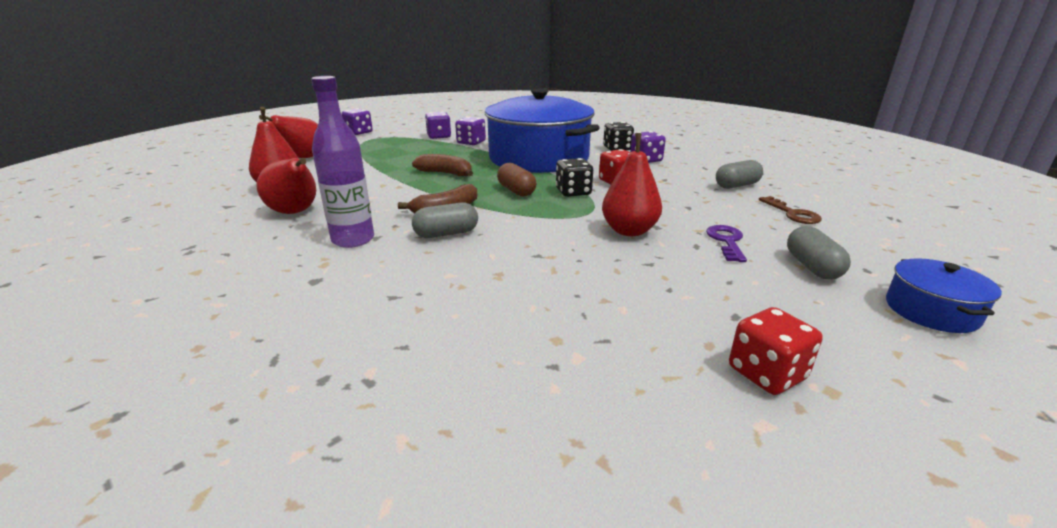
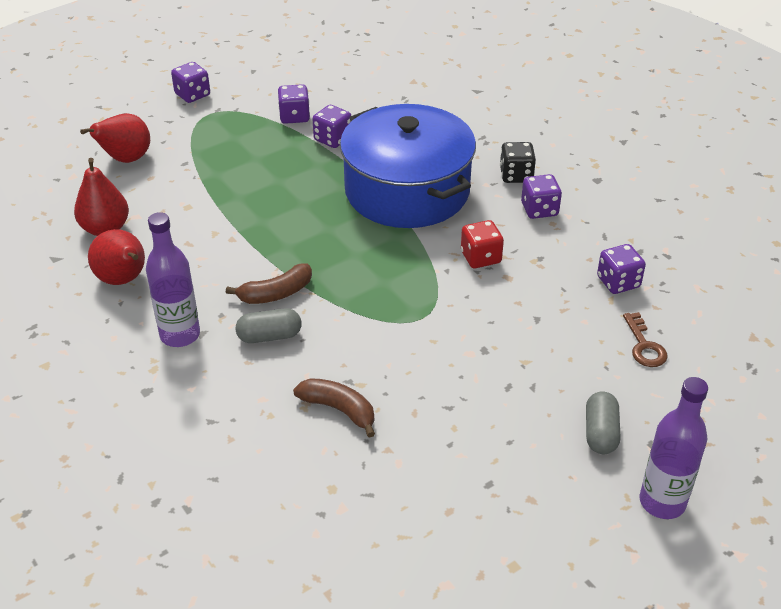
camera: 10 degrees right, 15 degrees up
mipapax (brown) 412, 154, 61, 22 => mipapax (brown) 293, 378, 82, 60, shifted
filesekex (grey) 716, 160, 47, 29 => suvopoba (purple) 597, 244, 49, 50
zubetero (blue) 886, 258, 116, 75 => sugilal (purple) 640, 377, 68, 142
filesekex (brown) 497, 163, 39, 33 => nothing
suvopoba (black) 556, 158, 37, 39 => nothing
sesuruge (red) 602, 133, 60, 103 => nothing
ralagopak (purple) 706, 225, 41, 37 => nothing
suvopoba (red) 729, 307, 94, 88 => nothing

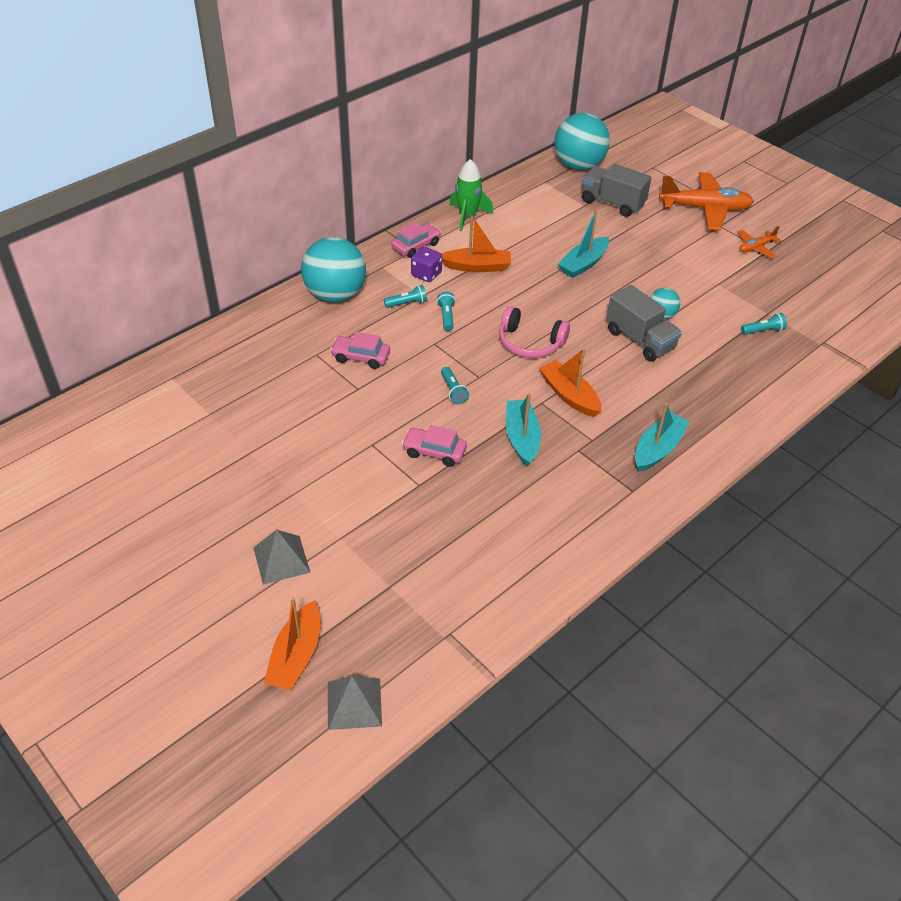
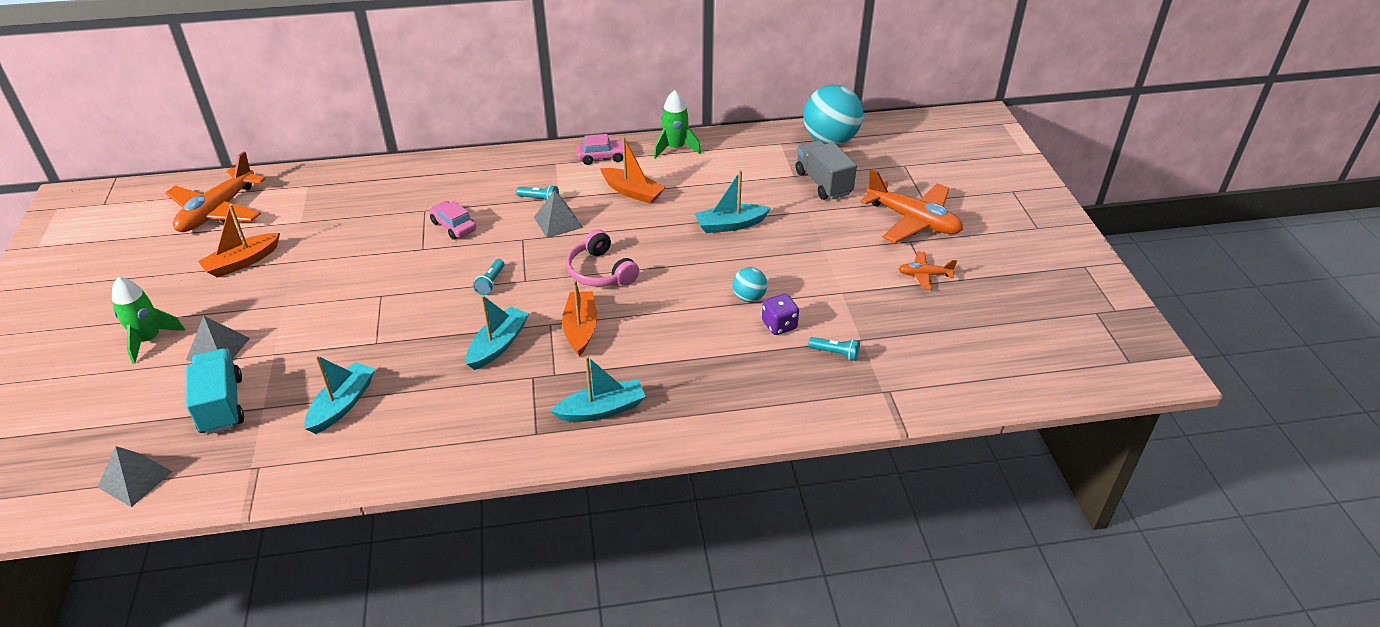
camera: 35 degrees right, 5 degrees down
nothing => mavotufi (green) 112, 277, 73, 87
nothing => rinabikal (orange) 165, 151, 101, 81
nothing => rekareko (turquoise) 186, 348, 58, 86
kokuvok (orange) 264, 597, 56, 93 => kokuvok (orange) 198, 204, 82, 74, shifted
nothing => kokuvok (turquoise) 305, 355, 70, 79
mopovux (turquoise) 437, 292, 18, 39 => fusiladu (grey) 534, 190, 49, 48
suvopoba (purple) 411, 247, 31, 35 => suvopoba (purple) 762, 294, 37, 41, shifted
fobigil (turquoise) 301, 237, 65, 66 => nothing
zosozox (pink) 401, 425, 66, 42 => nothing
rekareko (grey) 606, 285, 76, 77 => nothing

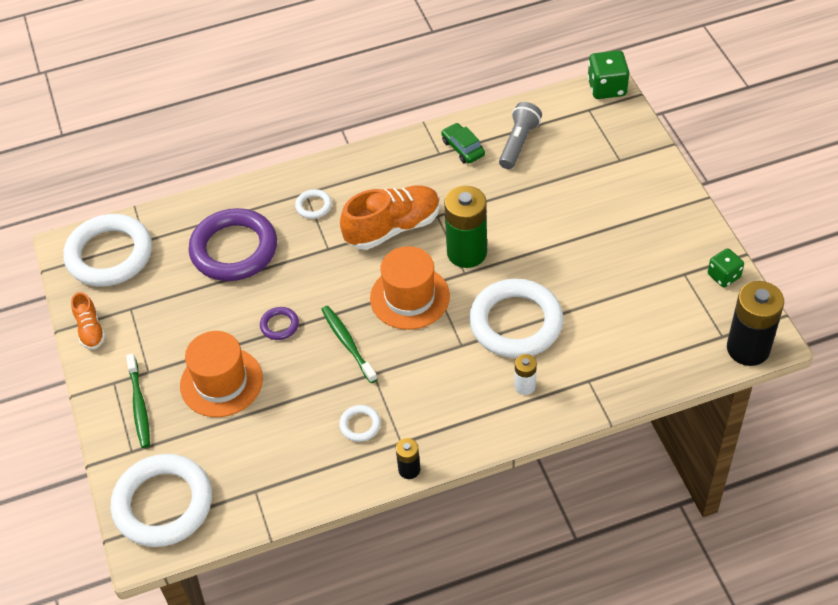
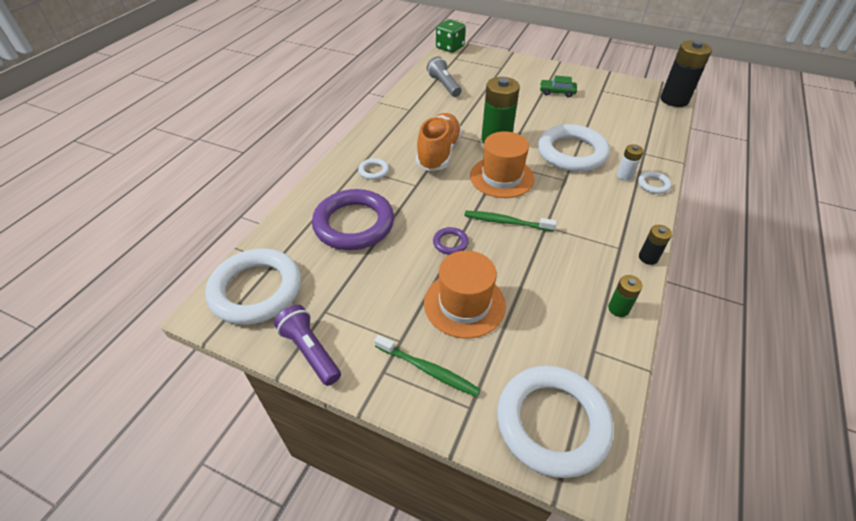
camera: 50 degrees left, 5 degrees down
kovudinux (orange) 71, 292, 35, 58 => mopovux (purple) 274, 305, 67, 81
zosozox (green) 441, 123, 44, 40 => zosozox (green) 540, 76, 37, 21, shifted
nothing => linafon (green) 608, 275, 35, 42
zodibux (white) 339, 405, 42, 37 => zodibux (white) 638, 171, 33, 23, shifted
suvopoba (green) 708, 248, 36, 40 => nothing

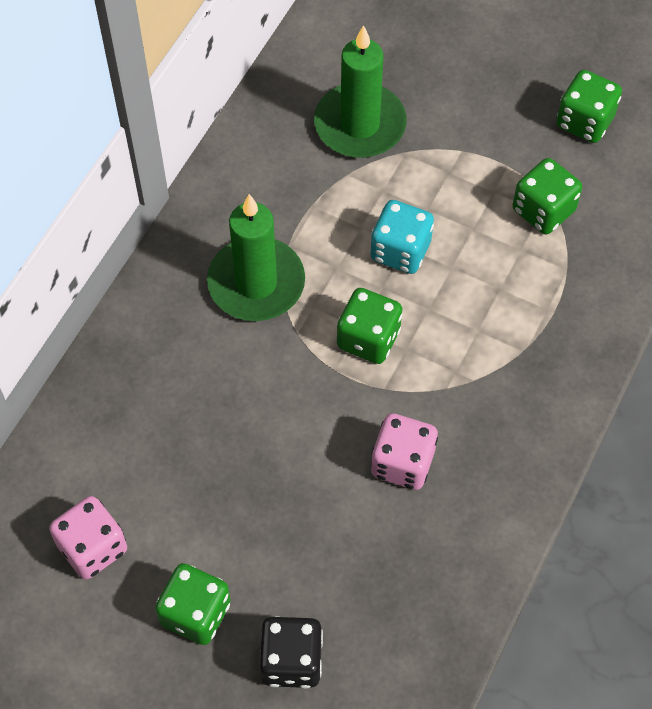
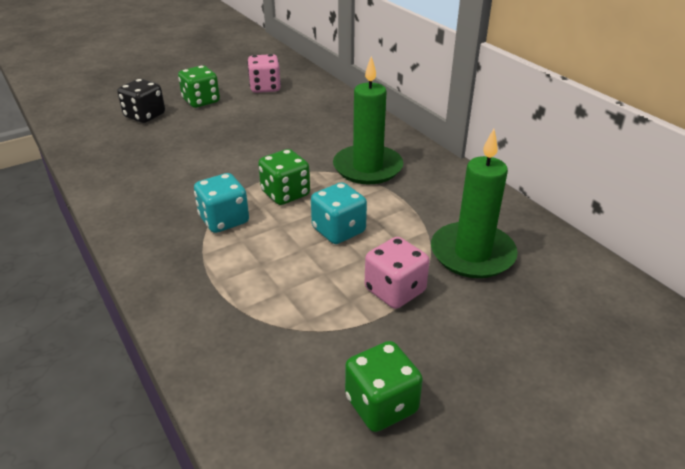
camera: 120 degrees right, 25 degrees down
nothing => suvopoba (turquoise) 194, 173, 55, 60
suvopoba (pink) 371, 413, 67, 77 => suvopoba (pink) 365, 237, 65, 72, shifted
suvopoba (green) 512, 158, 70, 76 => nothing

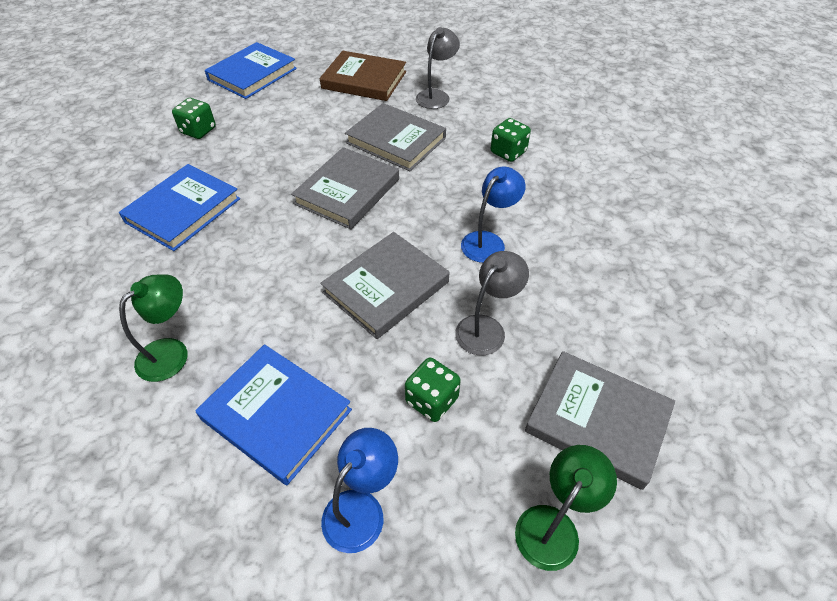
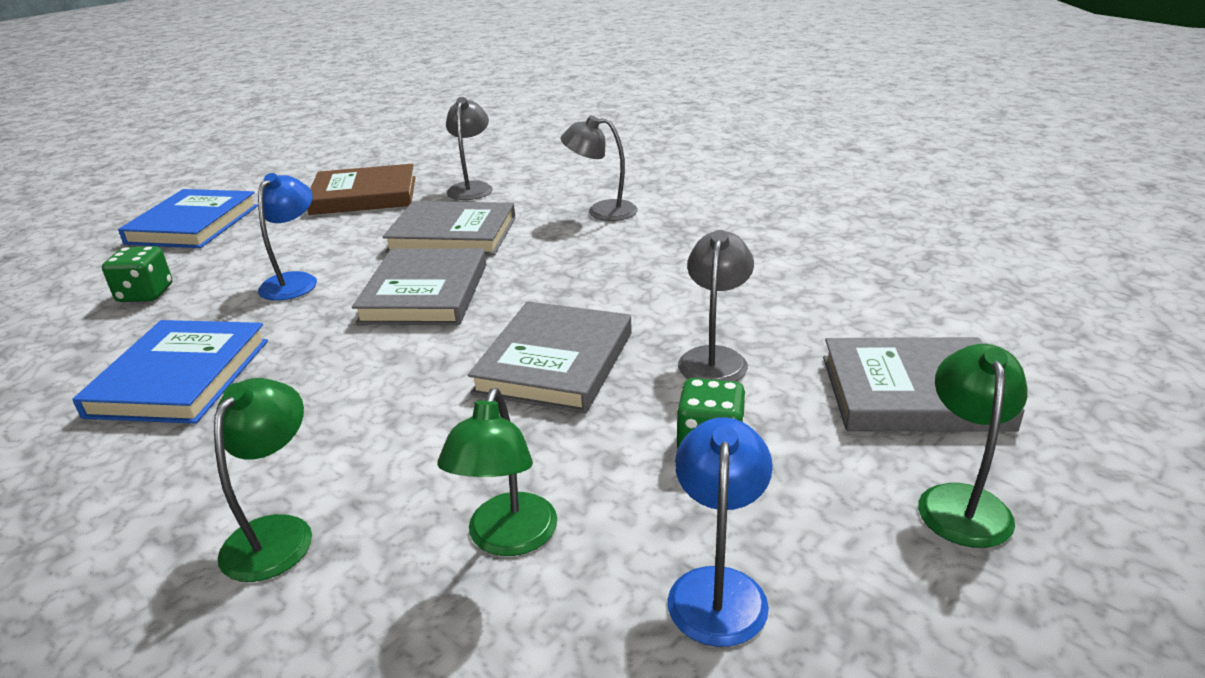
camera: 25 degrees left, 20 degrees down
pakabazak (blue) 461, 167, 65, 96 => pakabazak (blue) 258, 173, 59, 128, shifted
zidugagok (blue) 195, 344, 157, 141 => pakabazak (green) 437, 388, 120, 168
suvopoba (green) 490, 118, 41, 44 => pakabazak (grey) 560, 116, 78, 105

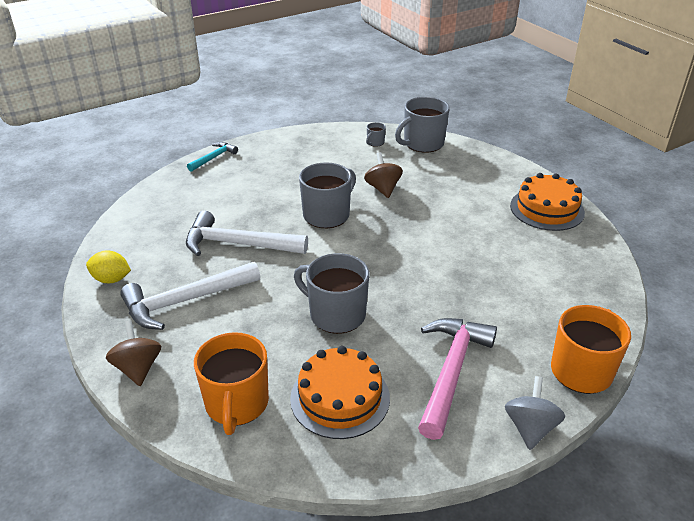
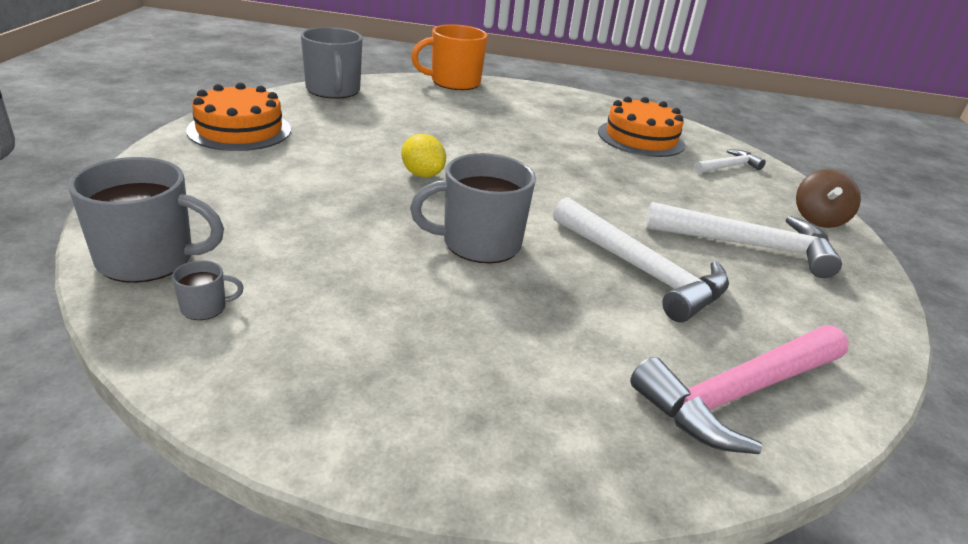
camera: 145 degrees left, 5 degrees down
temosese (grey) 294, 253, 75, 81 => temosese (grey) 301, 27, 61, 72, shifted
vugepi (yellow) 86, 250, 45, 33 => vugepi (yellow) 401, 134, 45, 43, shifted
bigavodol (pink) 418, 318, 79, 122 => bigavodol (pink) 630, 325, 219, 129, shifted
temosese (orange) 194, 332, 75, 103 => bigavodol (white) 694, 149, 72, 25
bigavodol (turquoise) 187, 142, 51, 30 => nothing
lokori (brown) 364, 152, 39, 46 => nothing
lokori (grey) 505, 376, 60, 74 => nothing

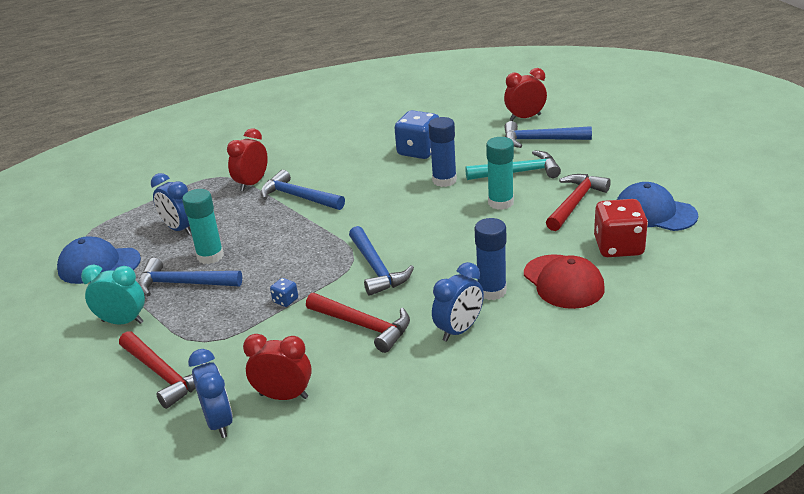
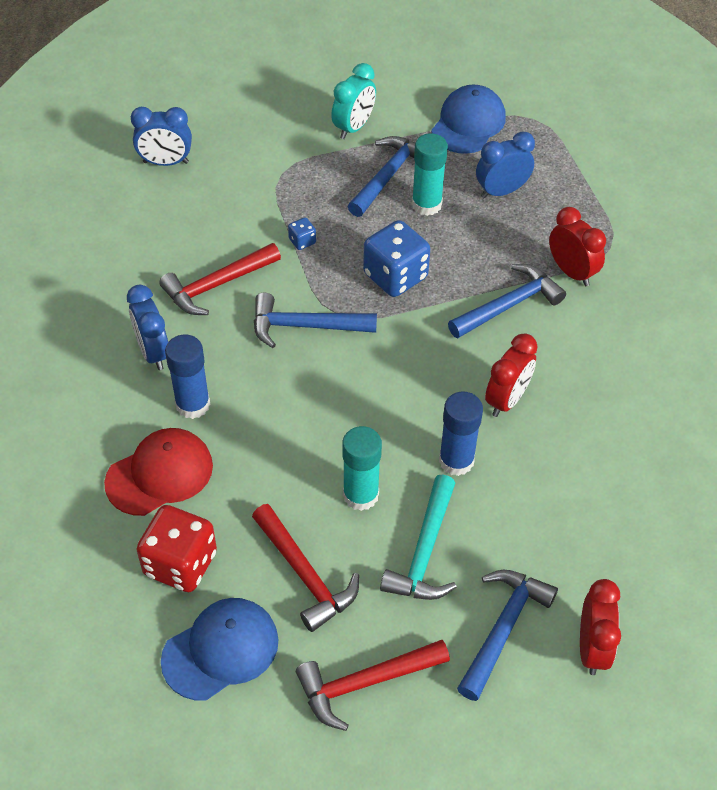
camera: 110 degrees right, 20 degrees up
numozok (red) 524, 254, 81, 55 => numozok (red) 104, 428, 109, 88, 150 degrees clockwise
bigavodol (red) 119, 331, 87, 78 => bigavodol (red) 296, 640, 154, 91, shifted
suvopoba (blue) 395, 110, 44, 49 => suvopoba (blue) 363, 220, 67, 77, shifted
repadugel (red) 243, 334, 69, 66 => repadugel (red) 485, 333, 53, 84, shifted

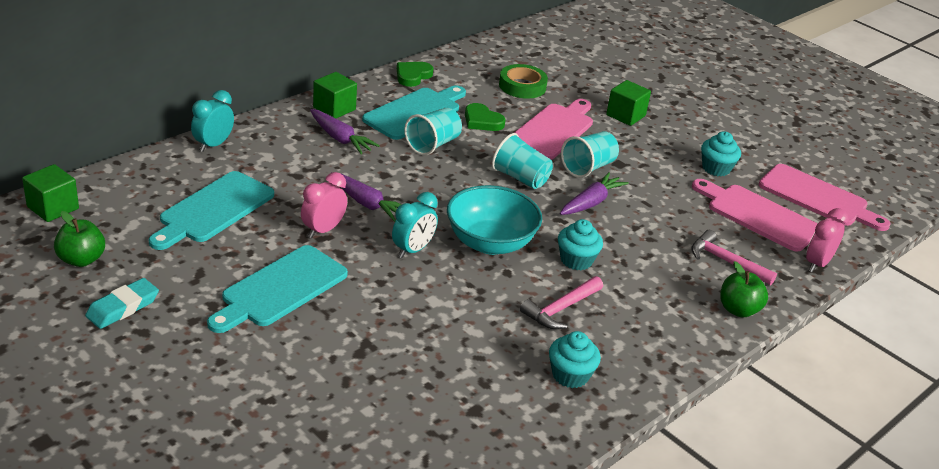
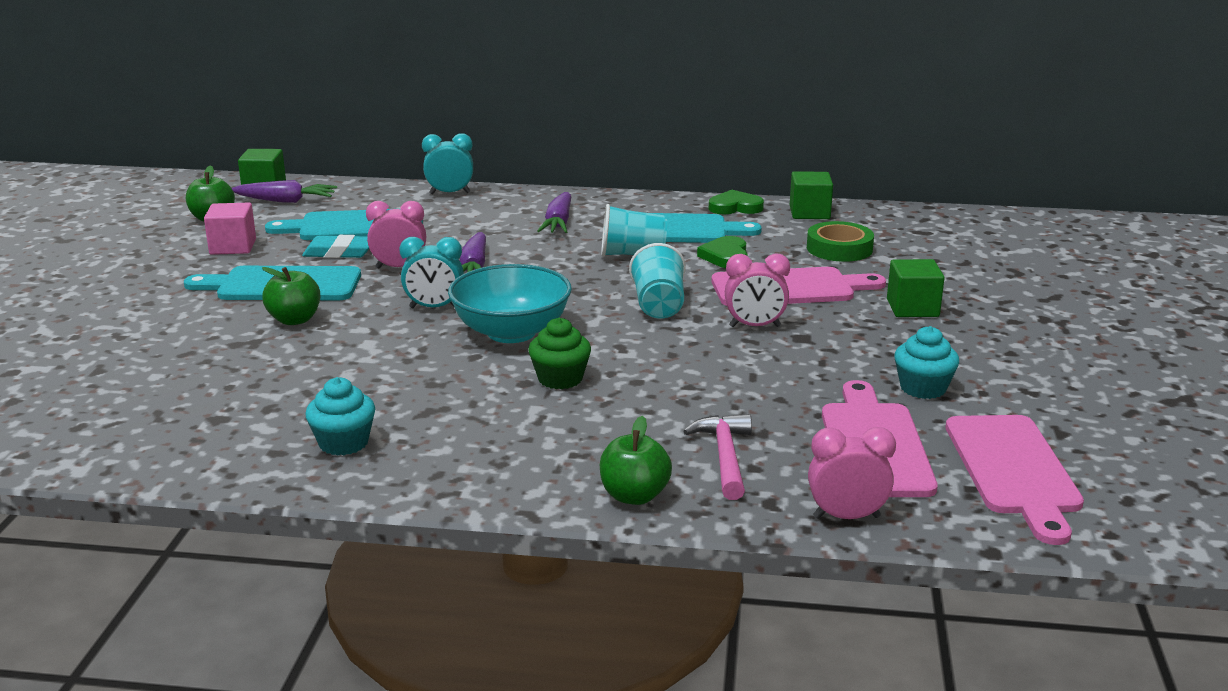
camera: 55 degrees right, 10 degrees down
nothing => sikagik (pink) 204, 203, 52, 52
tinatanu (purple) 560, 172, 69, 43 => tinatanu (purple) 232, 180, 105, 23, shifted
nothing => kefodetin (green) 262, 267, 58, 58
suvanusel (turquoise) 85, 278, 74, 51 => suvanusel (turquoise) 302, 235, 67, 23, shifted
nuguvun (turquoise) 558, 219, 45, 51 => nuguvun (green) 528, 318, 63, 71
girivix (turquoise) 561, 131, 58, 47 => repadugel (pink) 725, 253, 65, 74
sikagik (green) 313, 72, 44, 46 => sikagik (green) 790, 171, 43, 48, shifted
bigavodol (pink) 520, 276, 83, 53 => nothing

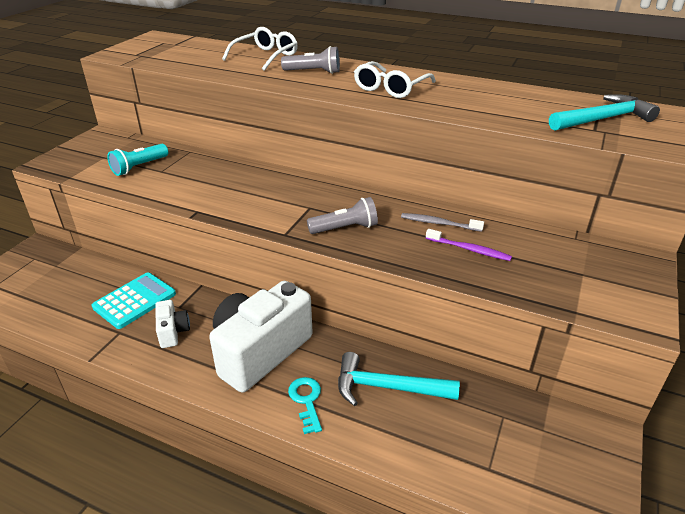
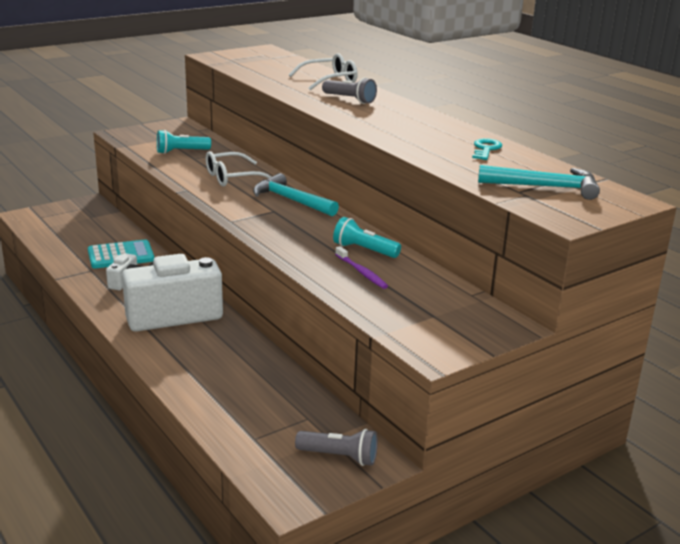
camera: 30 degrees right, 10 degrees down
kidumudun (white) 354, 61, 82, 37 => kidumudun (white) 206, 151, 65, 36, shifted
bigavodol (turquoise) 338, 352, 122, 54 => bigavodol (turquoise) 253, 173, 86, 43, shifted
mopovux (grey) 307, 197, 71, 37 => mopovux (grey) 295, 429, 83, 37, shifted
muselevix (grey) 401, 213, 83, 19 => mopovux (turquoise) 333, 217, 68, 41
ralagopak (turquoise) 288, 377, 34, 57 => ralagopak (turquoise) 472, 138, 30, 22, shifted

